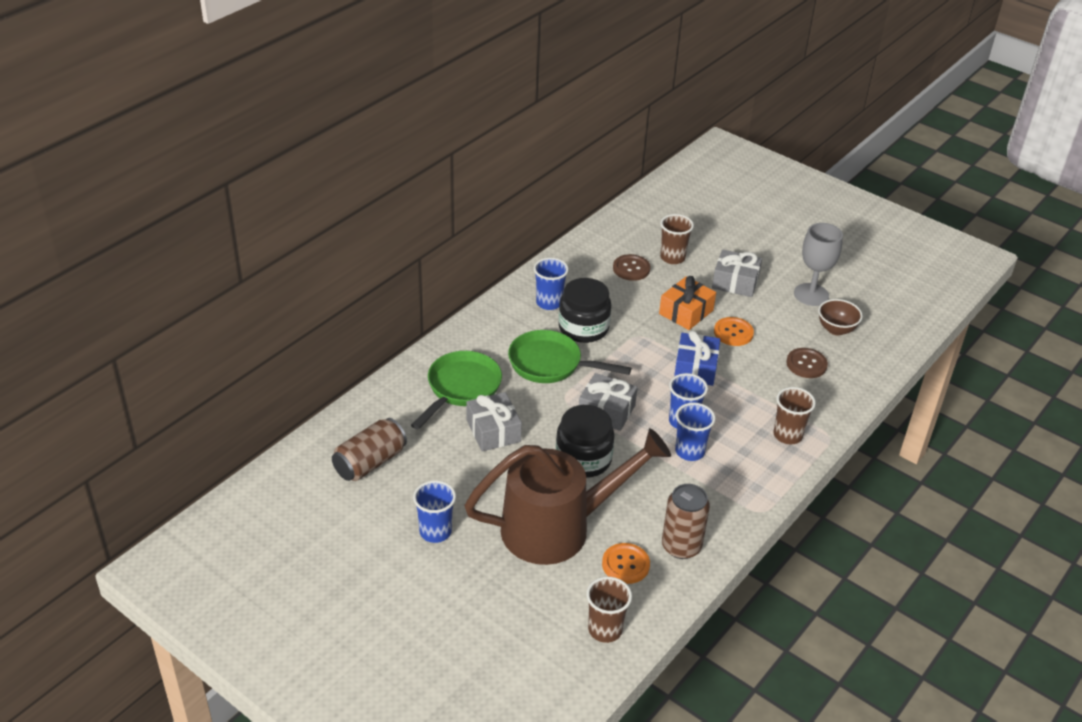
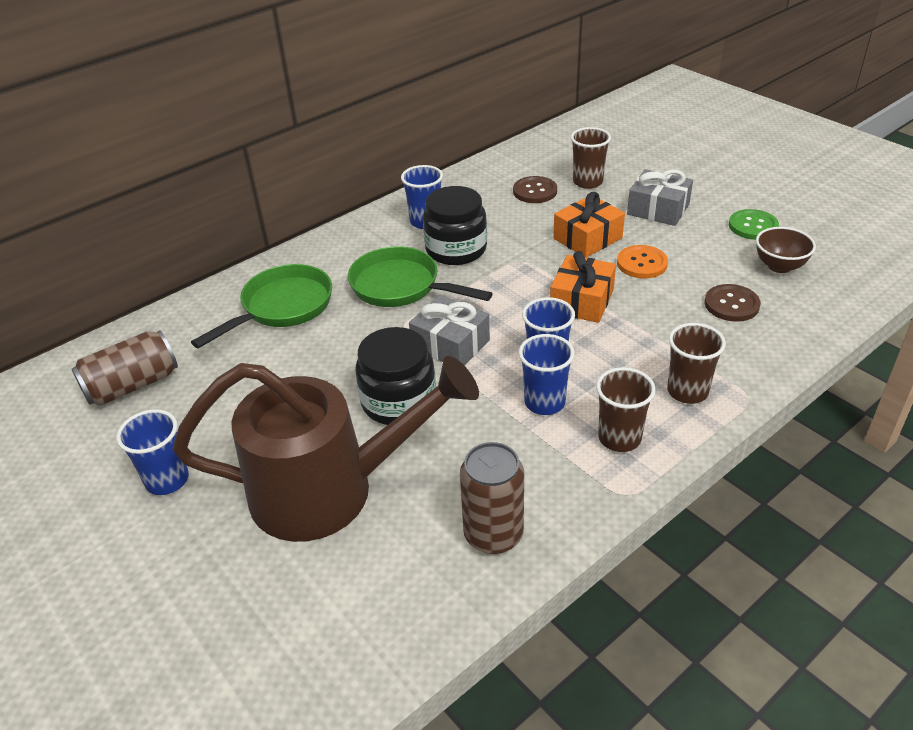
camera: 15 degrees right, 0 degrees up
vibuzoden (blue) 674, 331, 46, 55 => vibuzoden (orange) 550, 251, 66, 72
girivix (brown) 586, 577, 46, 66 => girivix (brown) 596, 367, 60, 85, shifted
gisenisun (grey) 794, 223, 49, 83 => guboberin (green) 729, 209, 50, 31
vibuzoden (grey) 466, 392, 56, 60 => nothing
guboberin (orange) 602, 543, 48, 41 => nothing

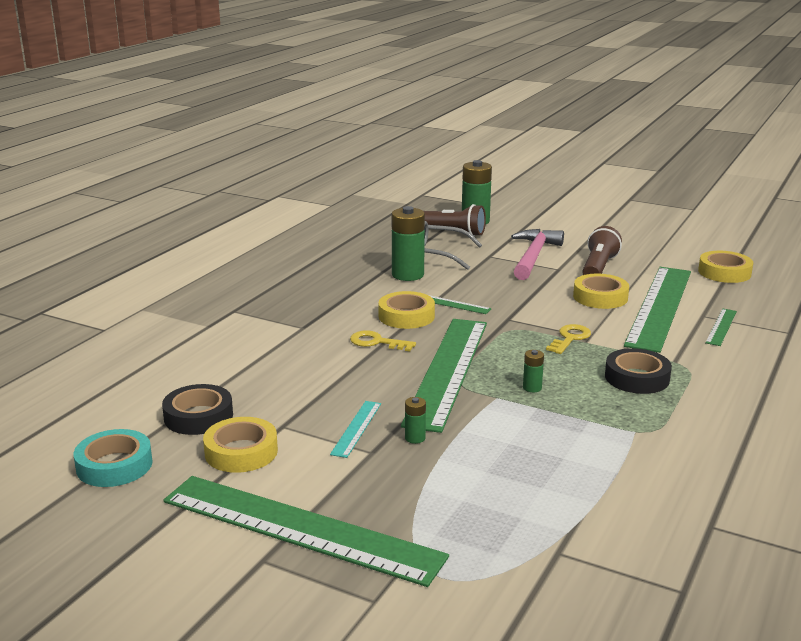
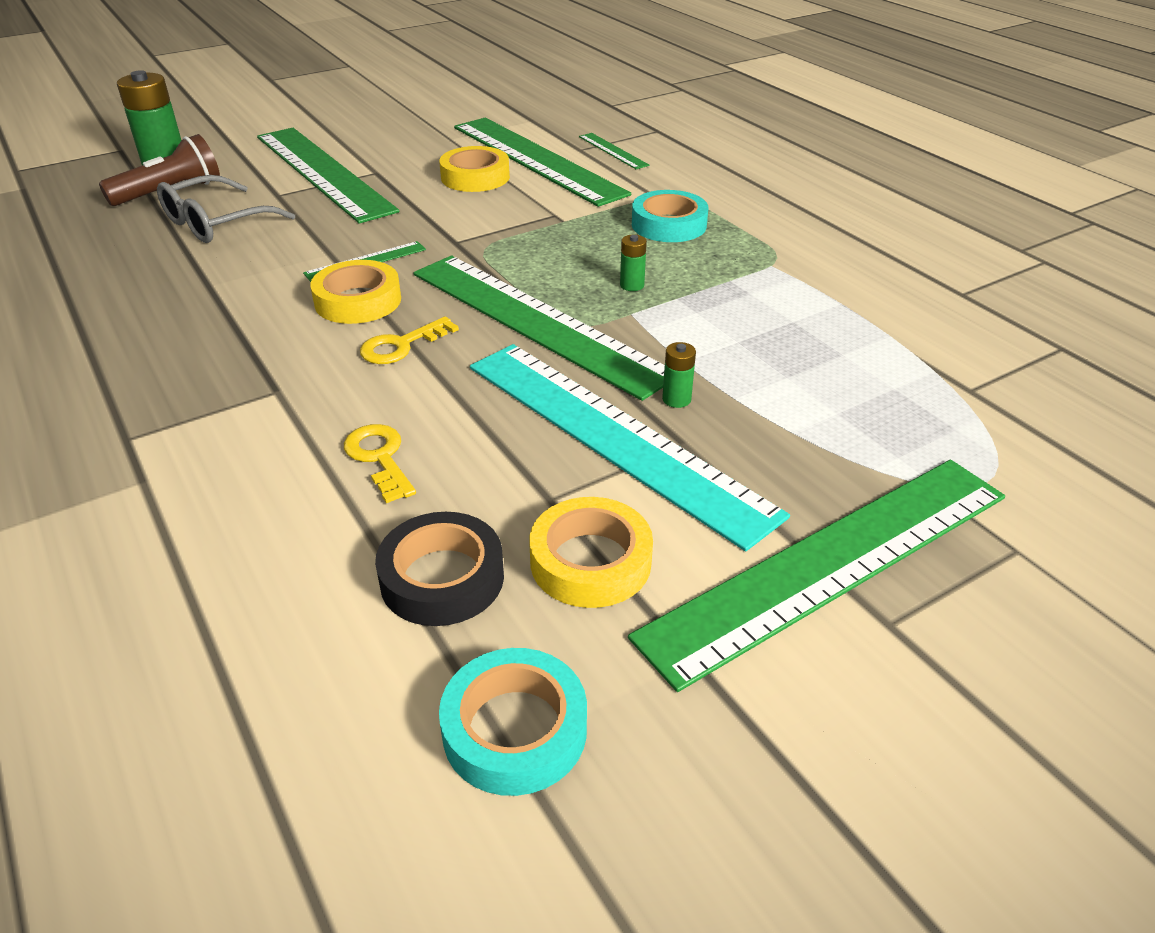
camera: 60 degrees left, 15 degrees up
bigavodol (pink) 511, 229, 53, 51 => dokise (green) 257, 128, 142, 96
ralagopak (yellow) 546, 324, 45, 30 => ralagopak (yellow) 344, 424, 72, 79, shifted
dokise (turquoise) 330, 401, 51, 57 => dokise (turquoise) 470, 344, 320, 207, x2.42
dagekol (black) 605, 348, 67, 46 => dagekol (turquoise) 632, 190, 76, 52
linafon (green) 392, 206, 33, 75 => nothing
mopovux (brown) 582, 226, 40, 49 => nothing
dagekol (yellow) 698, 251, 55, 32 => nothing

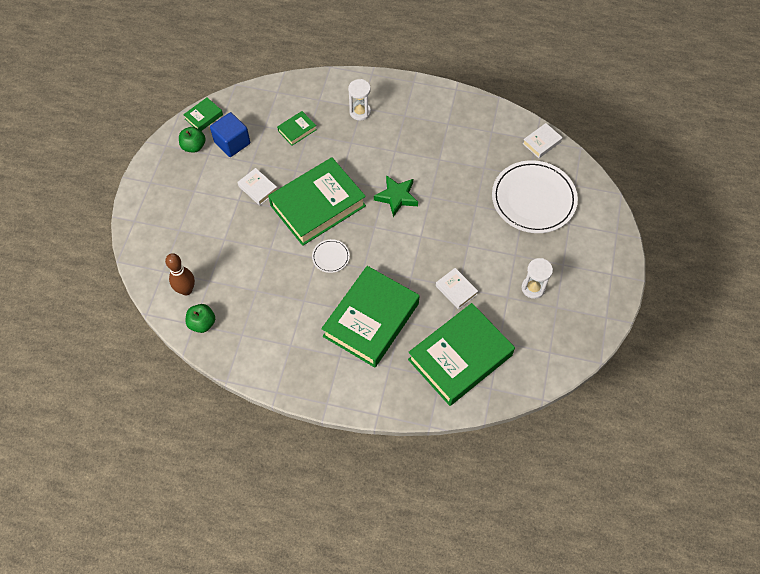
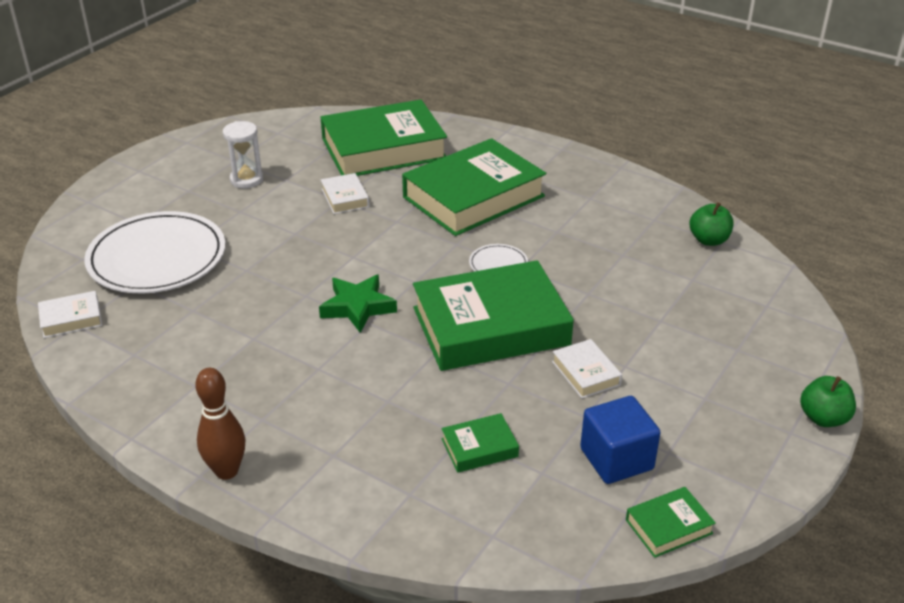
camera: 160 degrees left, 25 degrees down
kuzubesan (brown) 165, 253, 30, 42 => kuzubesan (brown) 195, 368, 50, 112, shifted
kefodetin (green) 179, 127, 26, 26 => kefodetin (green) 800, 376, 56, 51, shifted
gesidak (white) 348, 79, 23, 42 => nothing

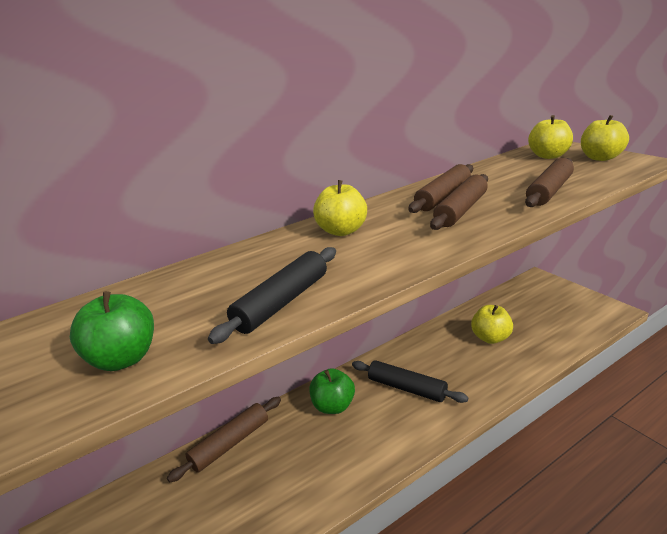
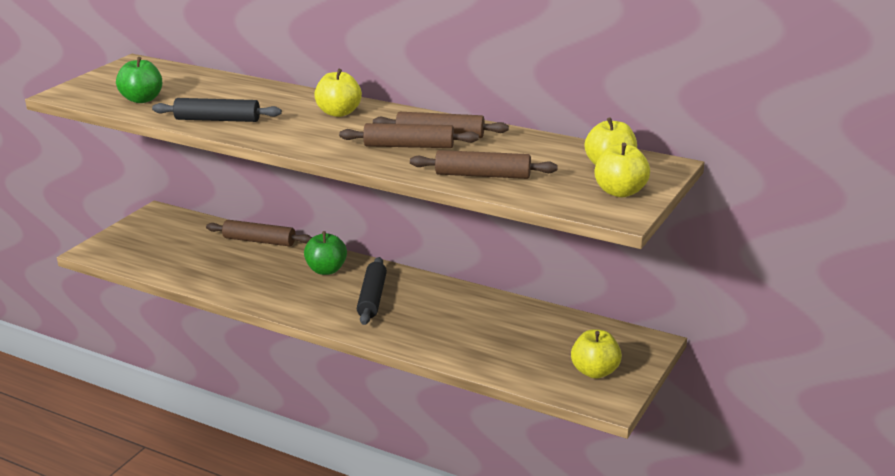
camera: 60 degrees right, 0 degrees up
kefodetin (yellow) 471, 305, 42, 39 => kefodetin (yellow) 571, 329, 51, 50, shifted

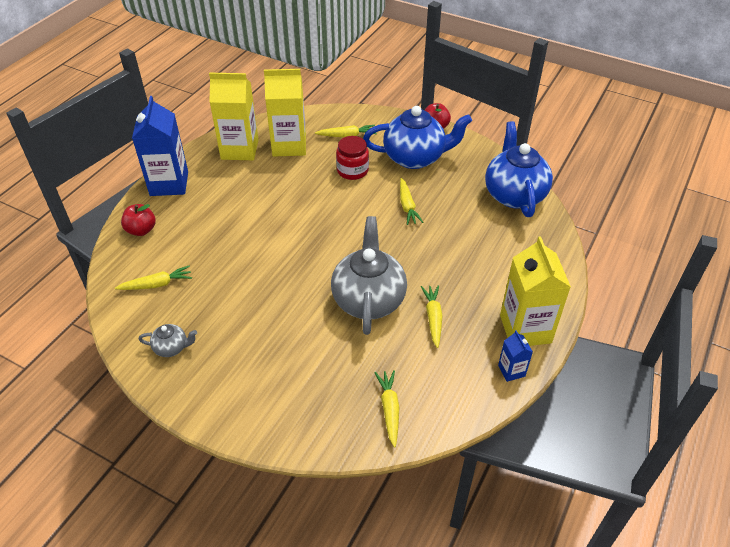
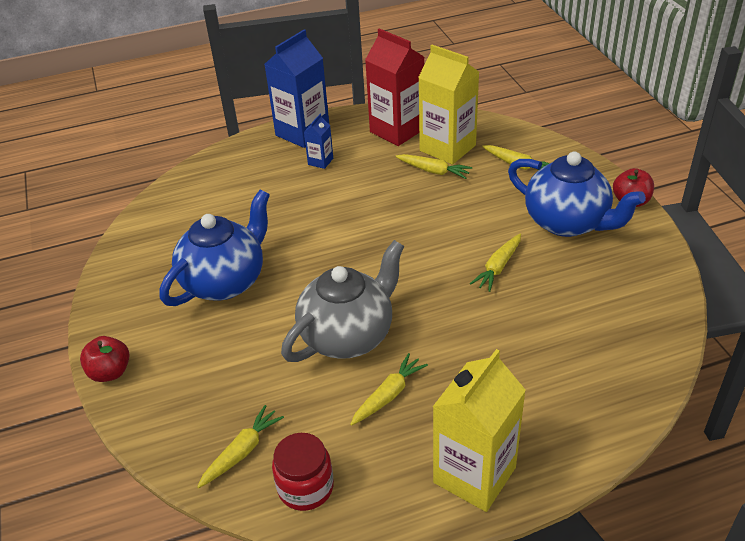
camera: 45 degrees right, 5 degrees down
kefodetin (red) 121, 204, 35, 32 => kefodetin (red) 80, 336, 49, 46, shifted
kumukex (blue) 485, 121, 68, 96 => kumukex (blue) 160, 190, 110, 116, shifted
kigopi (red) 336, 136, 33, 44 => kigopi (red) 272, 433, 62, 78, shifted
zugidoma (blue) 498, 330, 35, 52 => zugidoma (blue) 304, 114, 29, 55, shifted
zugidoma (yellow) 209, 73, 50, 87 => zugidoma (red) 365, 28, 59, 118
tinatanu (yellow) 115, 266, 77, 24 => tinatanu (yellow) 395, 154, 77, 25, shifted
kumukex (grey) 138, 324, 59, 33 => nothing

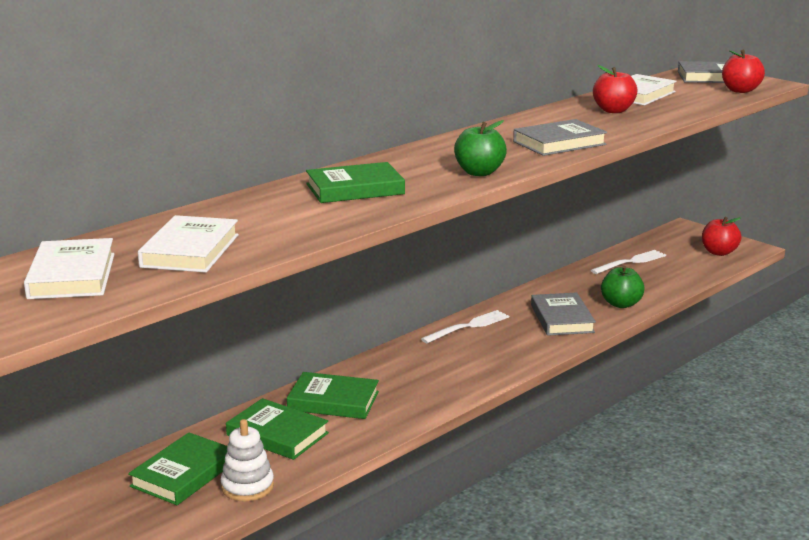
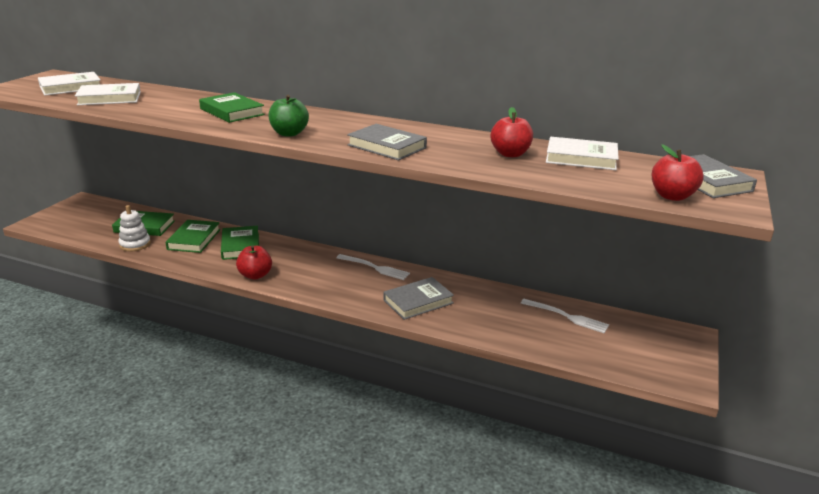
camera: 65 degrees right, 5 degrees up
kefodetin (red) 702, 216, 39, 40 => kefodetin (red) 236, 245, 36, 34, shifted
kefodetin (green) 601, 266, 44, 42 => nothing

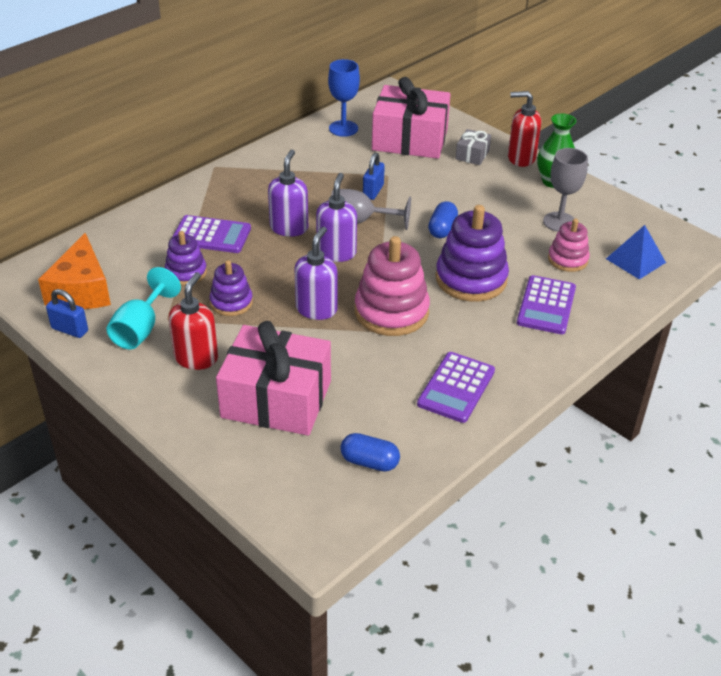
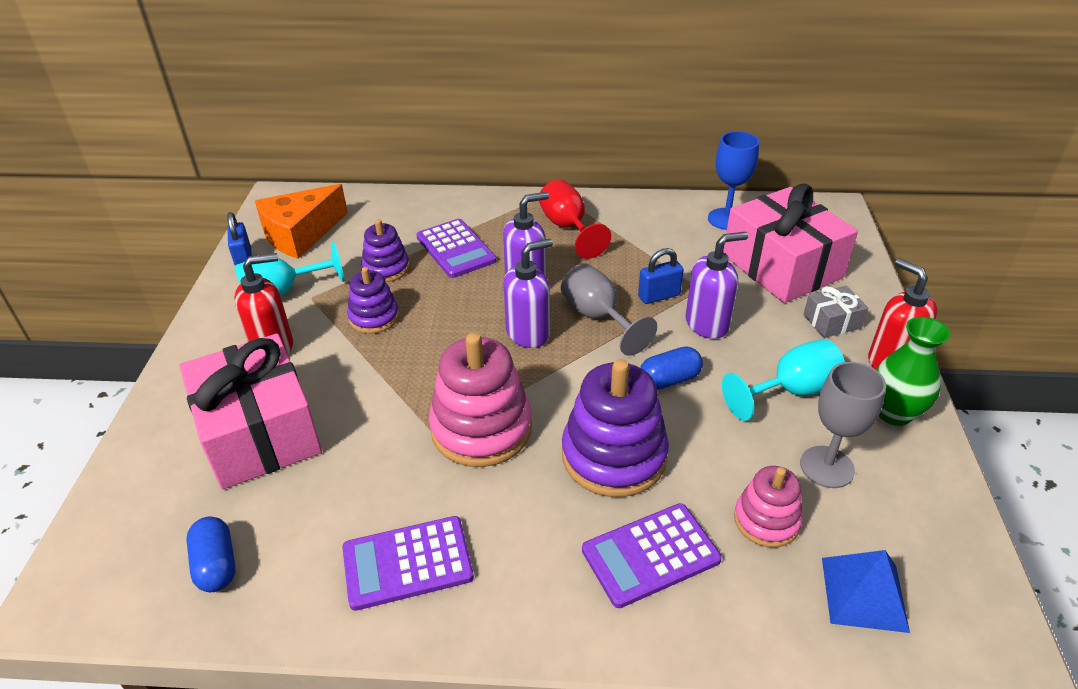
camera: 50 degrees right, 0 degrees up
nothing => gisenisun (red) 539, 180, 72, 79
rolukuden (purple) 294, 227, 44, 93 => rolukuden (purple) 686, 232, 62, 107, shifted
nothing => gisenisun (turquoise) 722, 339, 123, 82

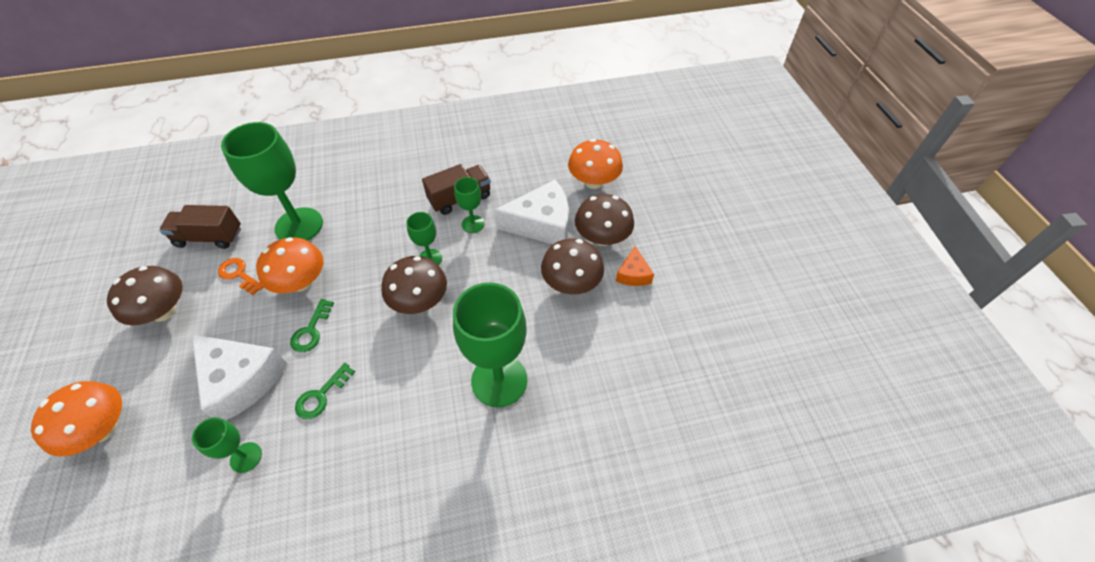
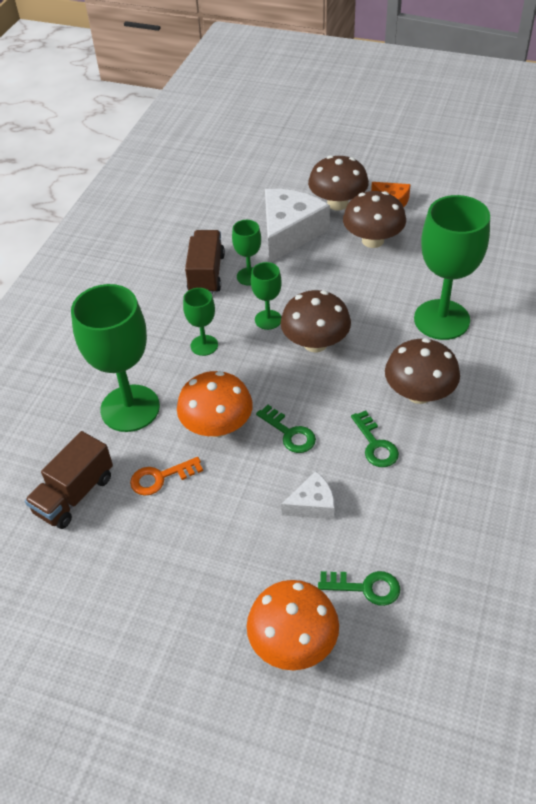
camera: 55 degrees left, 5 degrees down
gisenisun (green) 192, 417, 70, 56 => gisenisun (green) 183, 288, 35, 68, shifted
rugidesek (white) 192, 334, 95, 86 => rugidesek (white) 281, 471, 53, 48, x0.51
nothing => ralagopak (green) 318, 571, 82, 35
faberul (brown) 107, 266, 76, 59 => faberul (brown) 385, 338, 75, 66, shifted
faberul (orange) 568, 139, 55, 50 => nothing

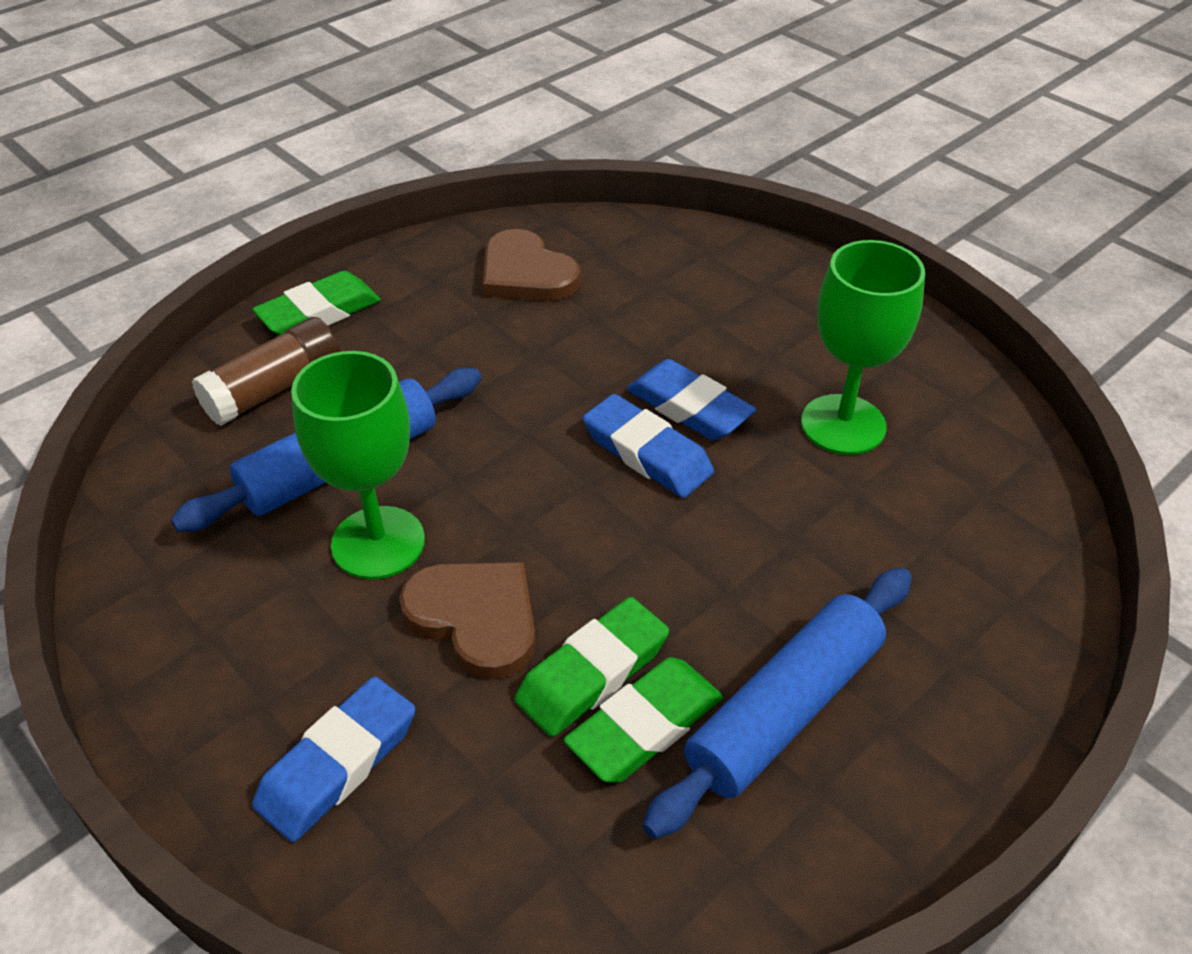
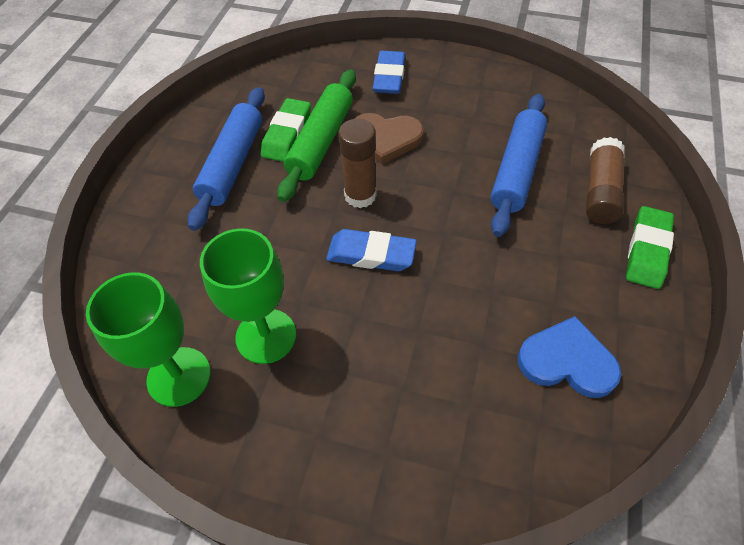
camera: 150 degrees right, 10 degrees up
gisenisun (green) 291, 351, 134, 228 => gisenisun (green) 86, 272, 125, 135, shifted
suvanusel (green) 514, 597, 155, 140 => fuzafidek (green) 277, 70, 79, 132
nothing => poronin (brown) 338, 119, 39, 89
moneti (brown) 483, 229, 97, 72 => moneti (blue) 518, 316, 103, 82
suvanusel (blue) 627, 359, 129, 82 => nothing

